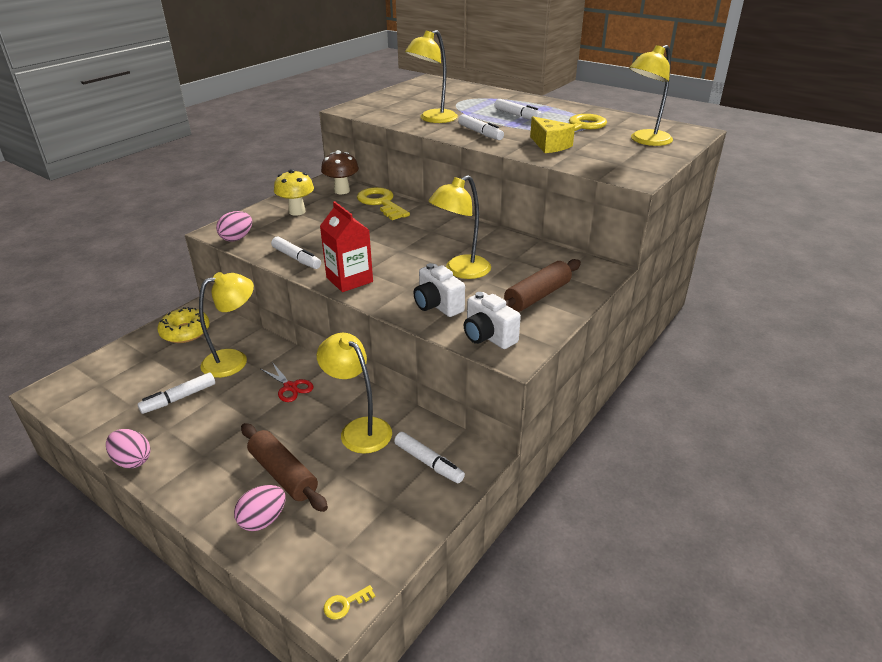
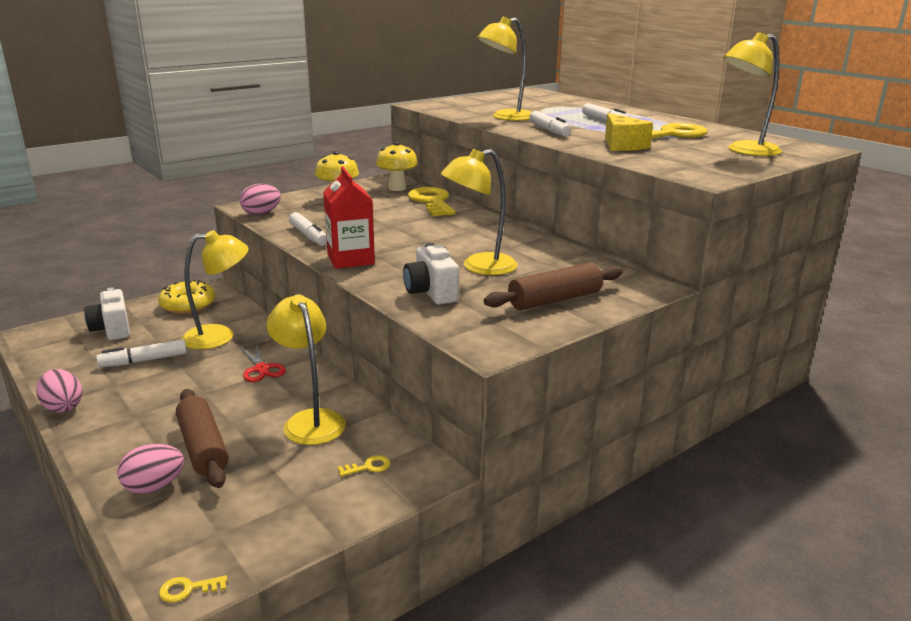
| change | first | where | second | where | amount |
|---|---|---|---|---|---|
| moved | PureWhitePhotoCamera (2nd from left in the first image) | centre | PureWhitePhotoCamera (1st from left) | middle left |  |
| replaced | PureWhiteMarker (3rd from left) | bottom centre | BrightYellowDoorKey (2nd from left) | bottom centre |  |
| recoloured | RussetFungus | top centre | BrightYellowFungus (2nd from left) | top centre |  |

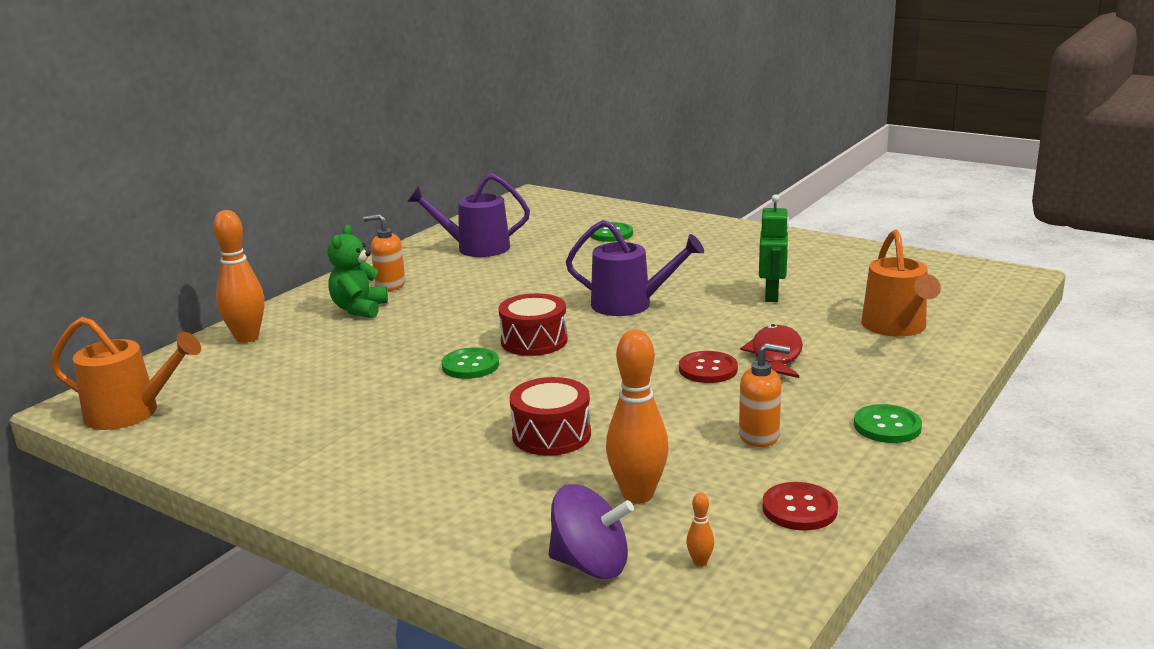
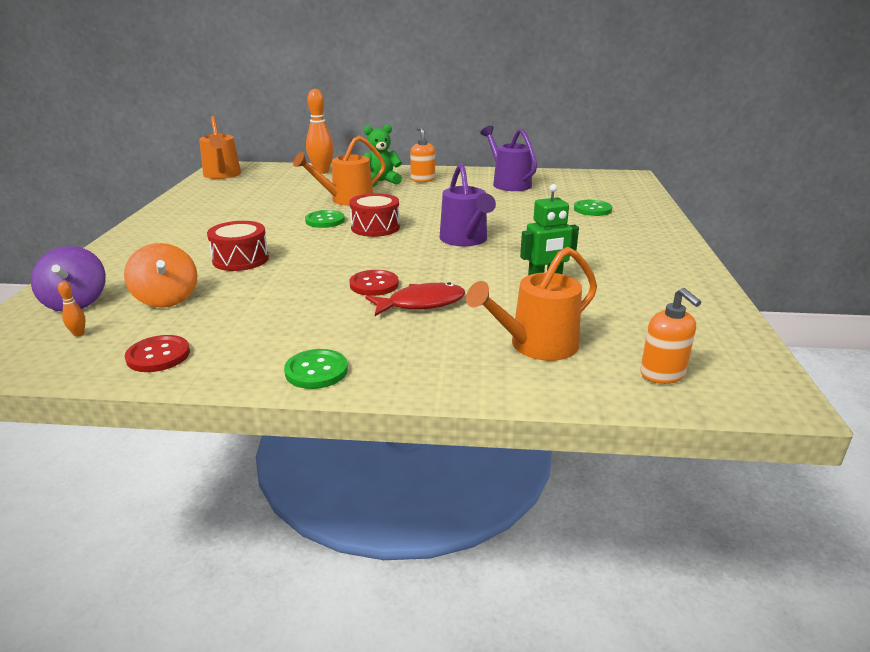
| change | first | where | second | where | amount |
|---|---|---|---|---|---|
| replaced | OrangeBowlingPin (2nd from left) | centre | OrangeSpinningTop | middle left |  |
| added |  |  | OrangeWateringPot (2nd from left) | top centre |  |
| moved | OrangeSoapPump (2nd from left) | centre |  | middle right |  |

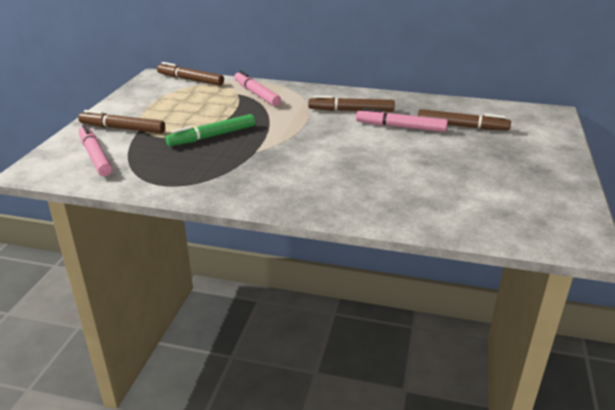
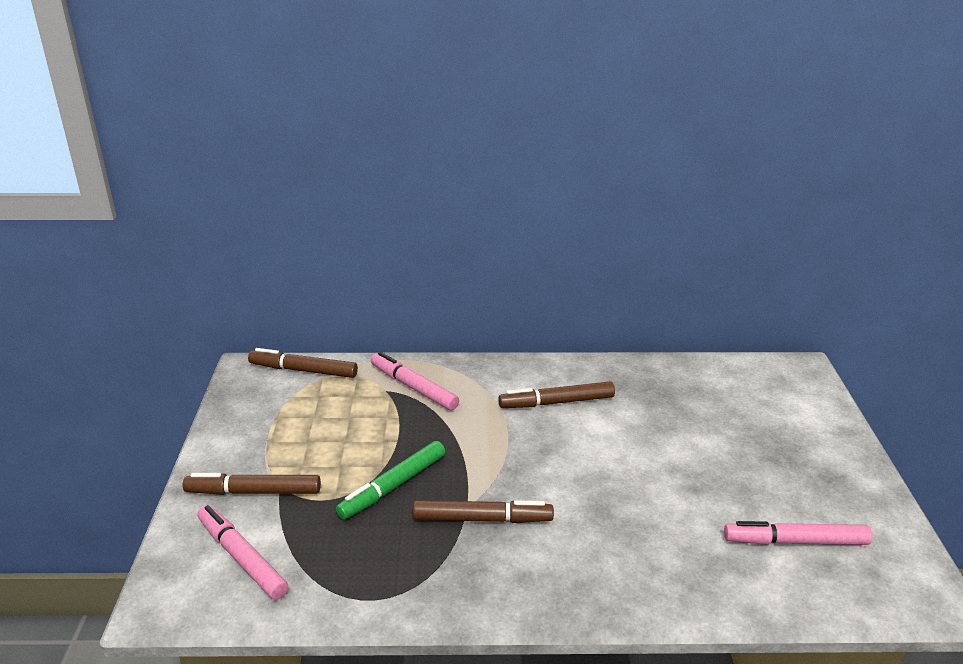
| change | first | where | second | where | amount |
|---|---|---|---|---|---|
| moved | RussetMarker (4th from left in the first image) | top right | RussetMarker (3rd from left) | bottom centre |  |
| moved | RosePinkMarker (3rd from left) | top centre |  | bottom right |  |

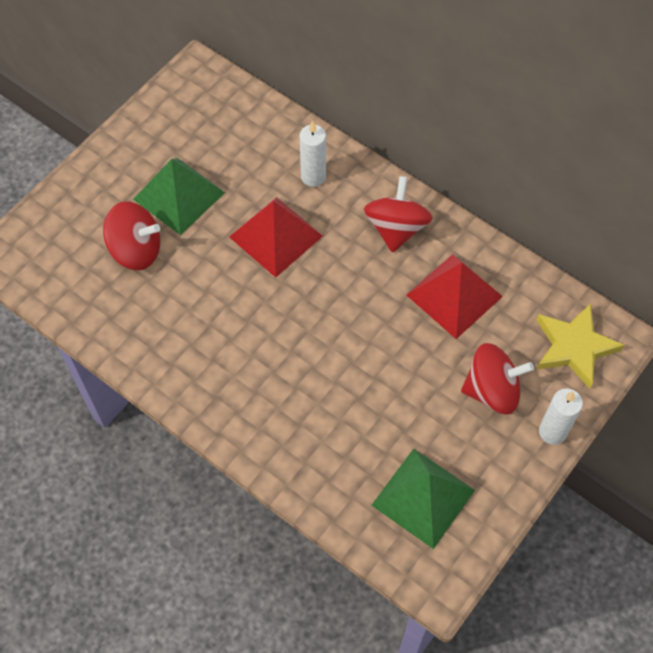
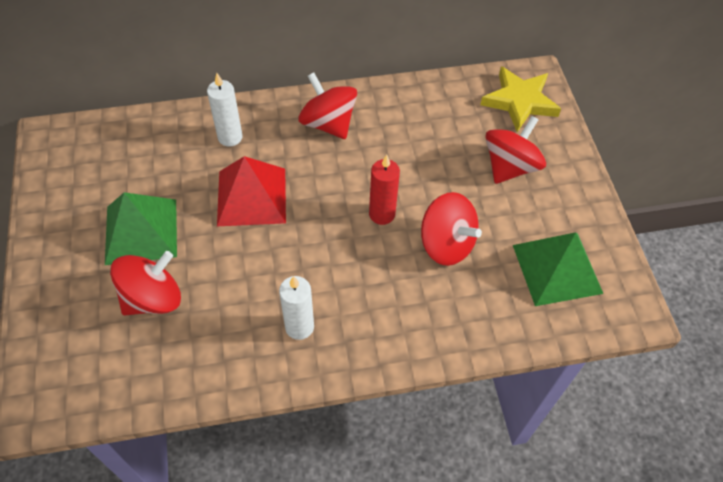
| change | first | where | second | where | amount |
|---|---|---|---|---|---|
| moved | PureWhiteCandle (2nd from left) | middle right |  | centre |  |
| added |  |  | RedCandle | centre |  |
| added |  |  | RedSpinningTop (3rd from left) | centre |  |
| removed | RedSolidPyramid (2nd from left) | middle right |  |  |  |

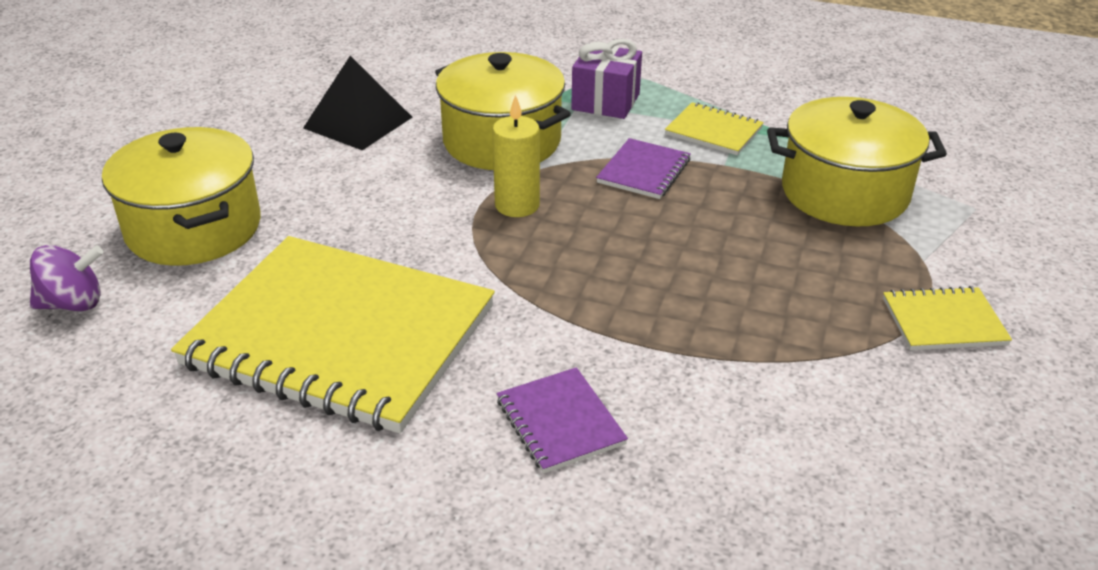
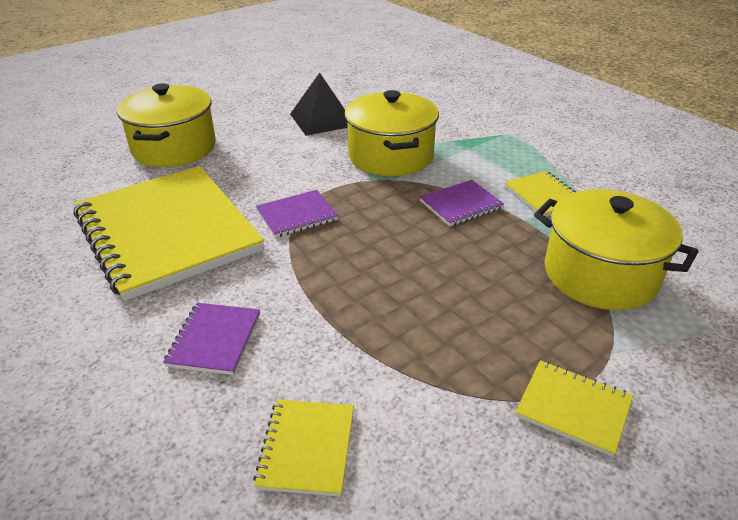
| change | first | where | second | where | amount |
|---|---|---|---|---|---|
| added |  |  | BrightYellowNotepad (2nd from left) | bottom centre |  |
| added |  |  | RoyalPurpleNotepad (2nd from left) | centre |  |
| removed | RoyalPurpleSpinningTop | middle left |  |  |  |
| removed | BrightYellowCandle | top centre |  |  |  |
| removed | RoyalPurpleWrappedGift | top centre |  |  |  |

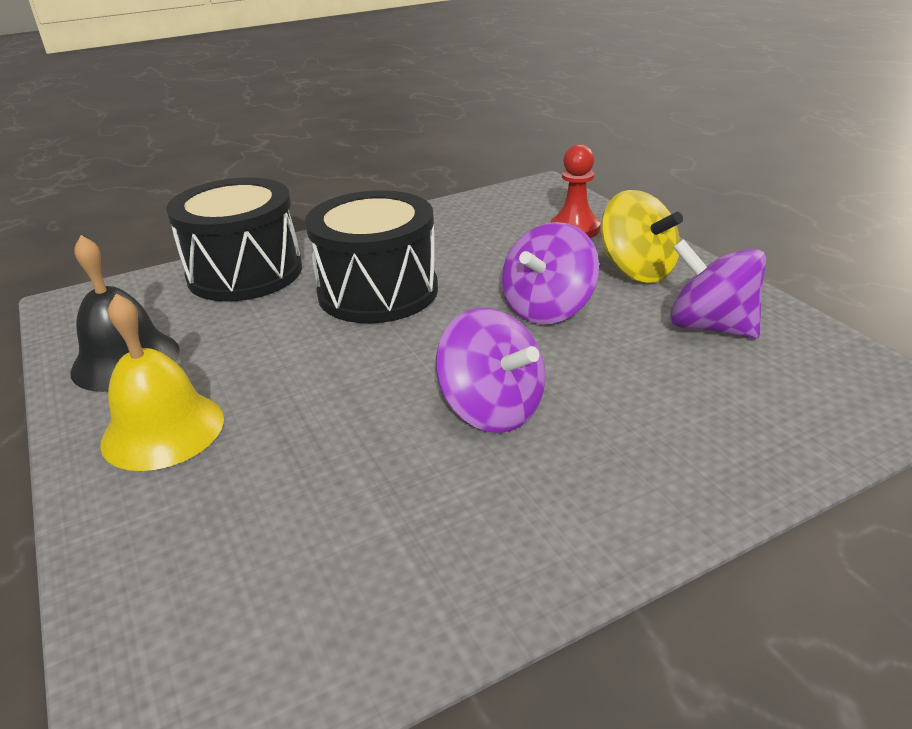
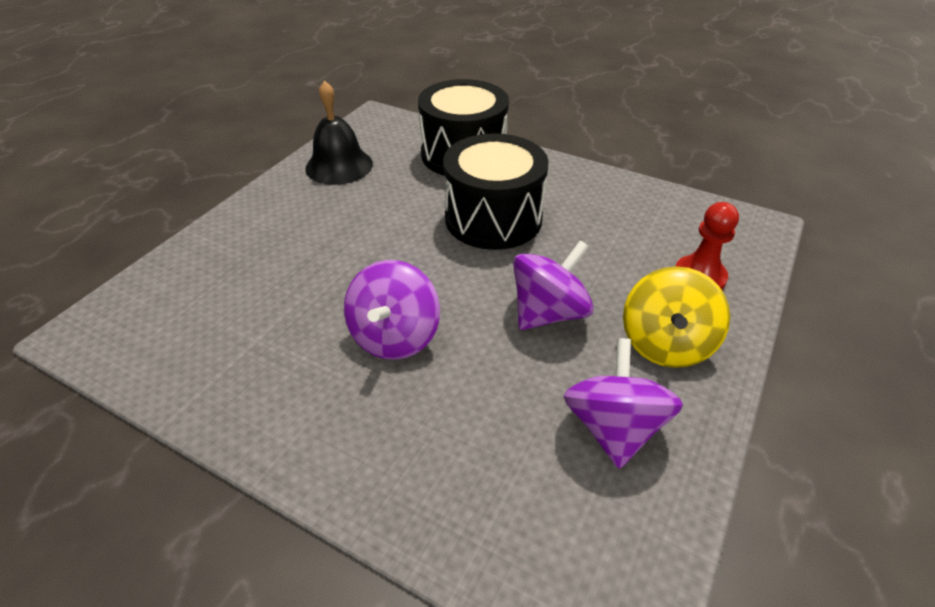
| change | first | where | second | where | amount |
|---|---|---|---|---|---|
| turned | RoyalPurpleSpinningTop (2nd from left) | centre |  | centre | 135 degrees clockwise |
| removed | BrightYellowSchoolBell | middle left |  |  |  |

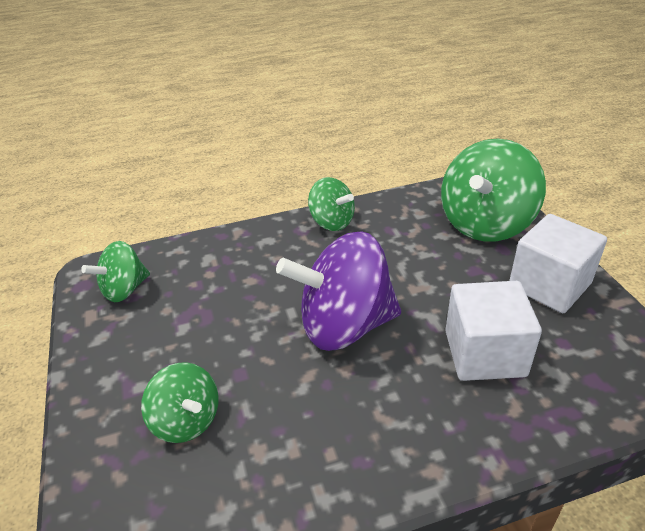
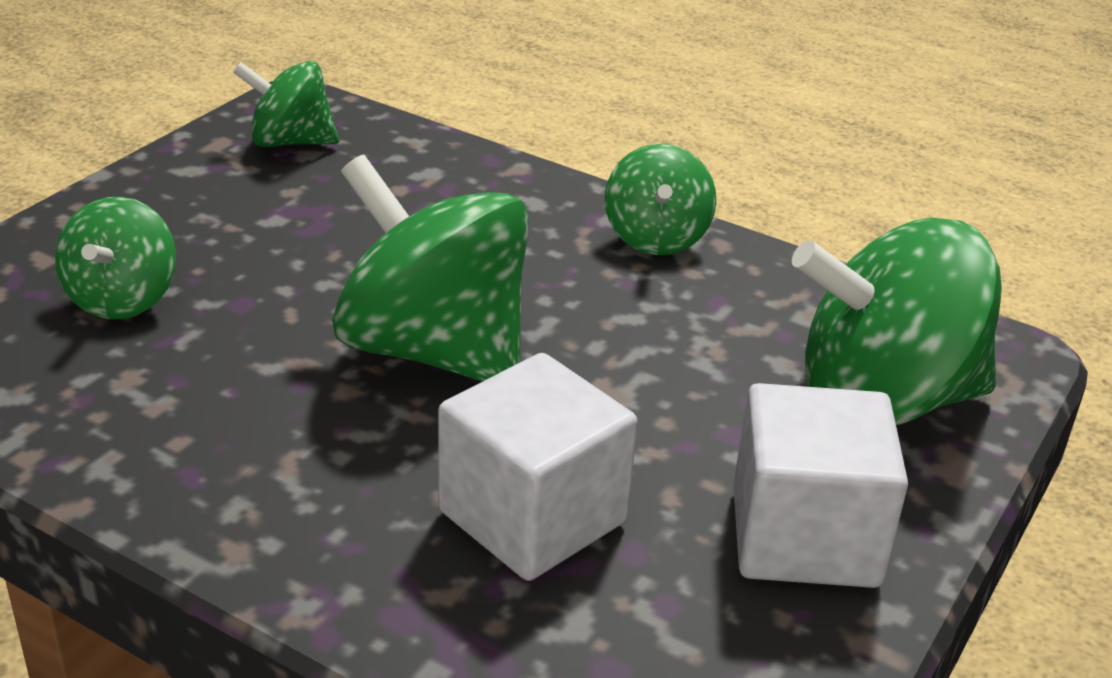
| change | first | where | second | where | amount |
|---|---|---|---|---|---|
| recoloured | RoyalPurpleSpinningTop | centre | EmeraldSpinningTop (3rd from left) | centre |  |

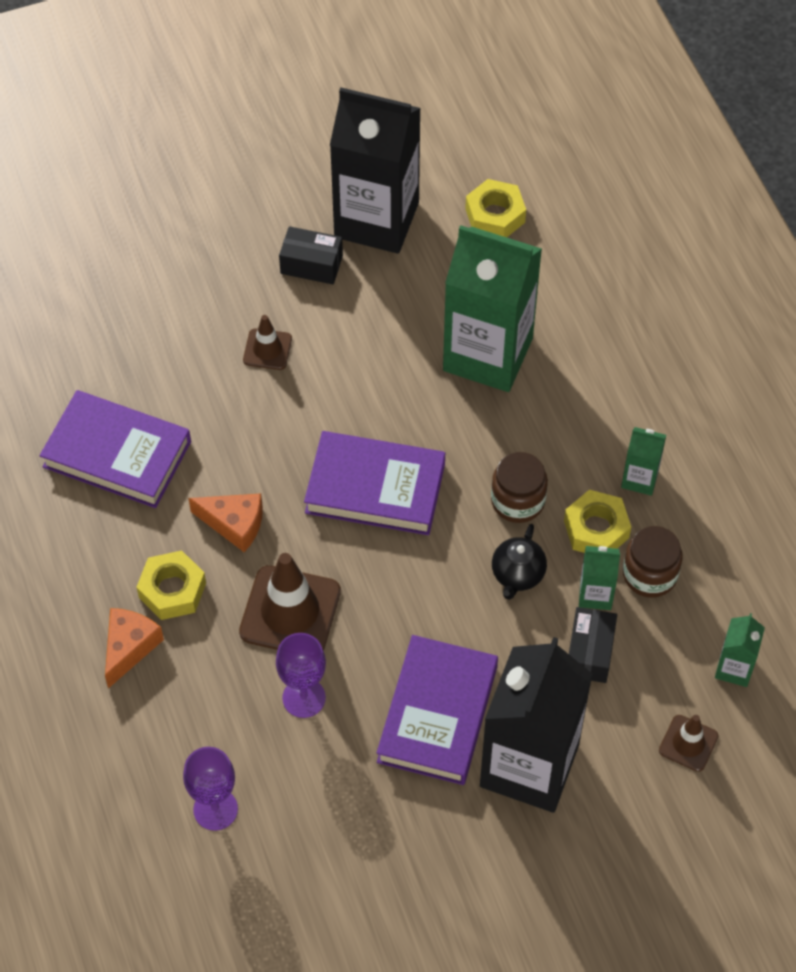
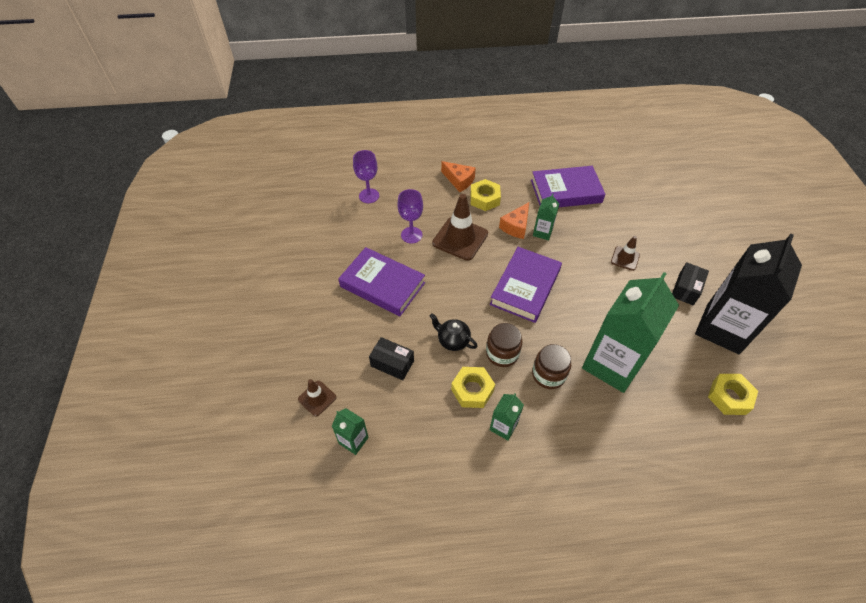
| change | first | where | second | where | amount |
|---|---|---|---|---|---|
| turned | RoyalPurpleBook (1st from left in the first image) | middle left | RoyalPurpleBook (3rd from left) | top centre | 45 degrees clockwise |
| moved | RussetJar (2nd from left) | middle right |  | centre |  |
| moved | EmeraldJuiceCarton (2nd from left in the first image) | middle right | EmeraldJuiceCarton (3rd from left) | centre |  |
| removed | JetBlackJuiceCarton (2nd from left) | bottom right |  |  |  |

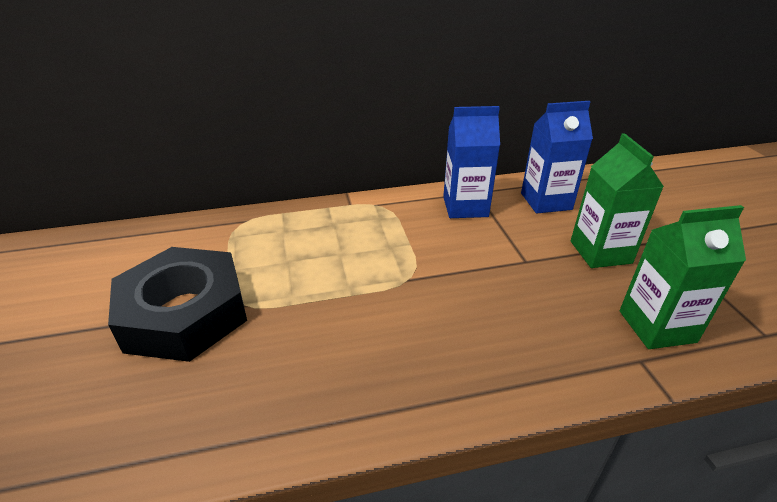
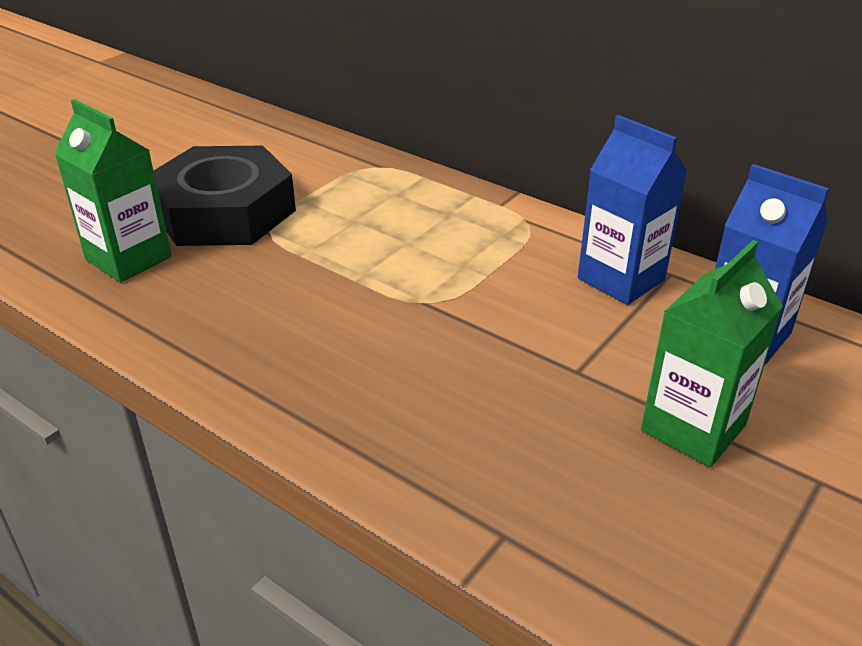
| change | first | where | second | where | amount |
|---|---|---|---|---|---|
| moved | EmeraldJuiceCarton (2nd from left in the first image) | middle right | EmeraldJuiceCarton (1st from left) | top left |  |

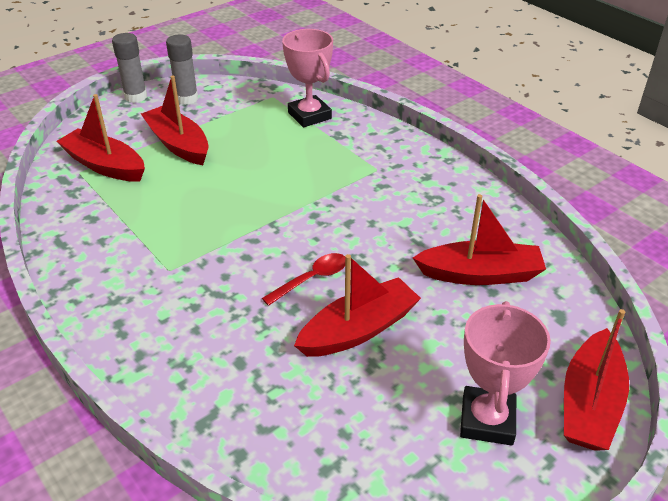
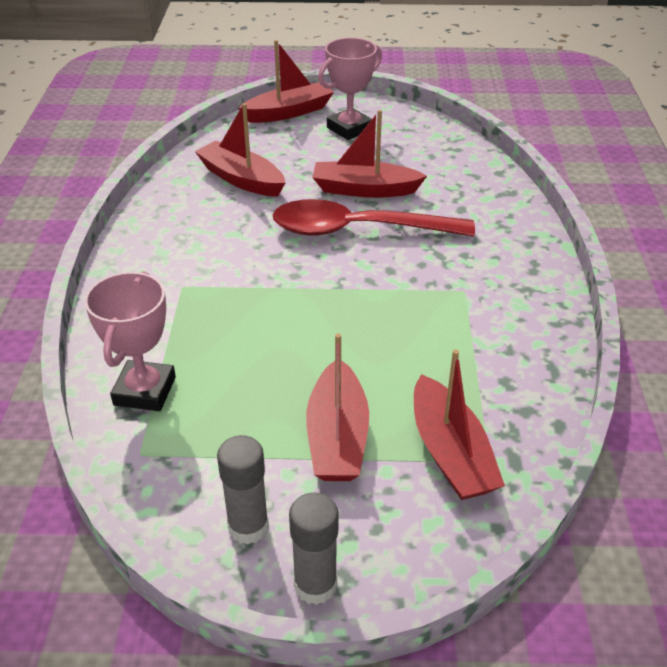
| change | first | where | second | where | amount |
|---|---|---|---|---|---|
| resized | RedTablespoon | centre |  | top centre | x2.20 |

